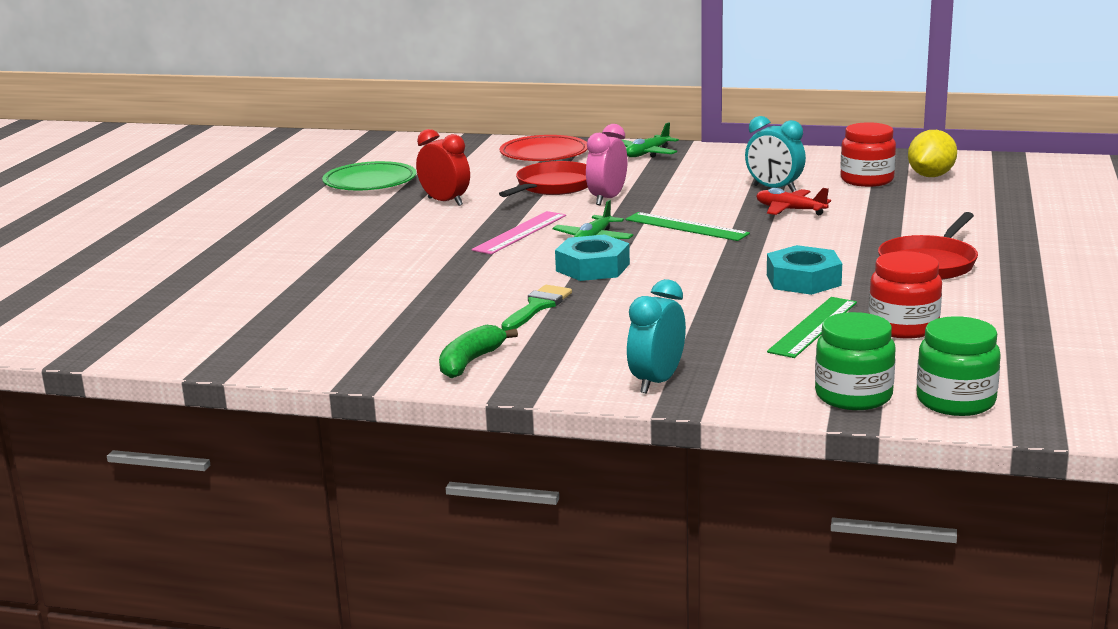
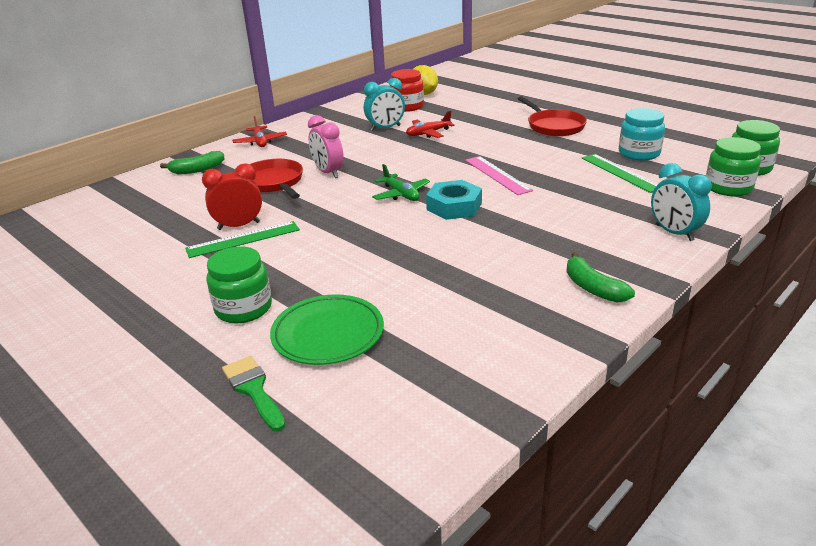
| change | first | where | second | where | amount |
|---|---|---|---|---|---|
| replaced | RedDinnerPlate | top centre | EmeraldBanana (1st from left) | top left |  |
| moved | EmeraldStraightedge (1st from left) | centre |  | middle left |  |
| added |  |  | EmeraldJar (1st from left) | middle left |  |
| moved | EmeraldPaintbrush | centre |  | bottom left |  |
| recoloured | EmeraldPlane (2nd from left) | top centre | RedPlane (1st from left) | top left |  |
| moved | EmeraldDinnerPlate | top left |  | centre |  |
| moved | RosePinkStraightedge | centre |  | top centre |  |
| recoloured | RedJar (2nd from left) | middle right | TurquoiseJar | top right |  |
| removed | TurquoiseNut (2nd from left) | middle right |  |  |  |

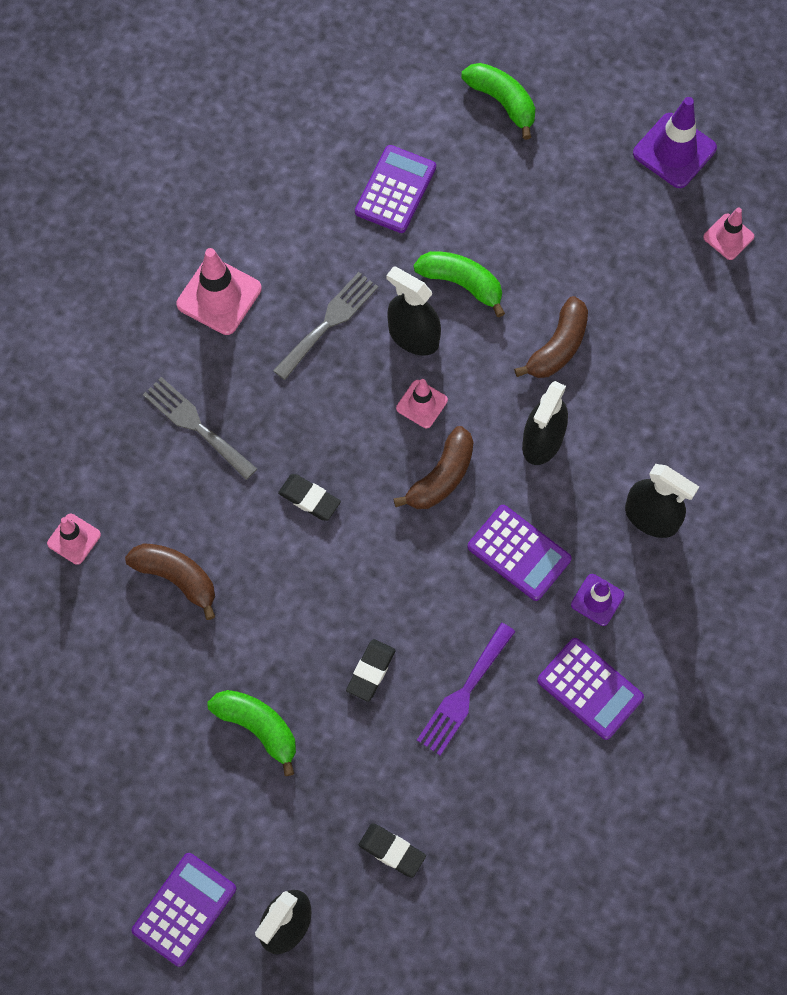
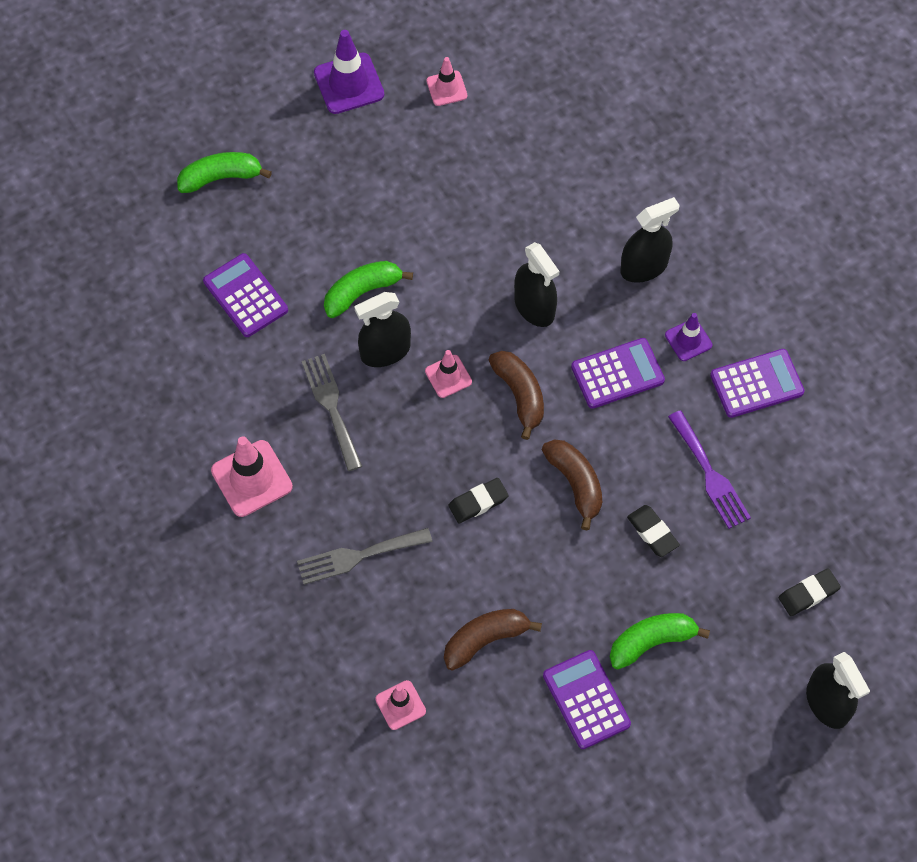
| change | first | where | second | where | amount |
|---|---|---|---|---|---|
| moved | RussetBanana (3rd from left) | middle right |  | centre |  |
| moved | RoyalPurplePocketCalculator (1st from left in the first image) | bottom left | RoyalPurplePocketCalculator (2nd from left) | bottom centre |  |

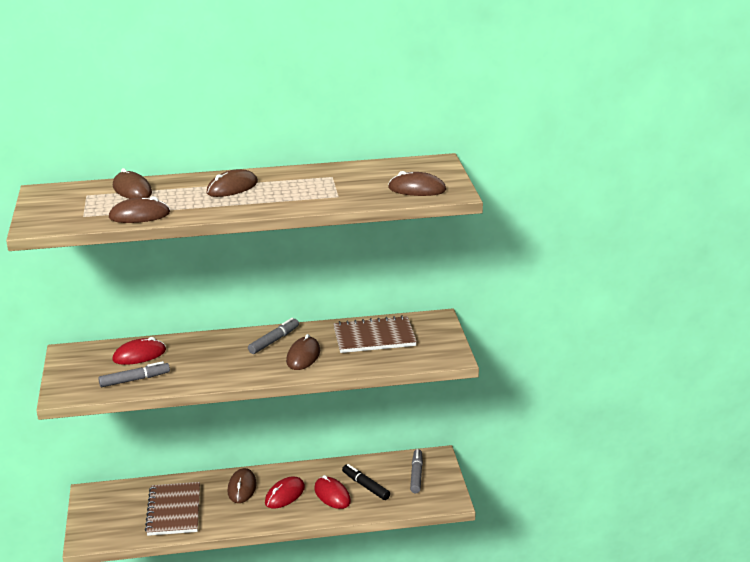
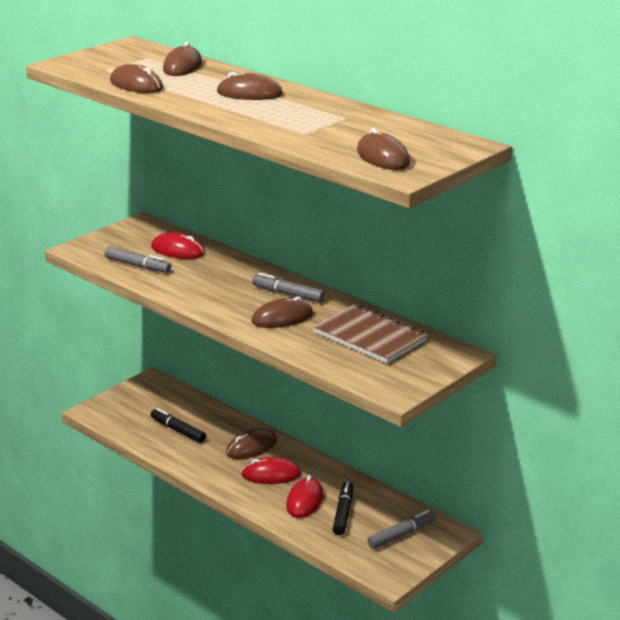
| change | first | where | second | where | amount |
|---|---|---|---|---|---|
| replaced | RussetNotepad (1st from left) | bottom left | JetBlackMarker (1st from left) | bottom left |  |
| turned | AshGreyMarker (2nd from left) | centre |  | centre | 150 degrees counterclockwise |

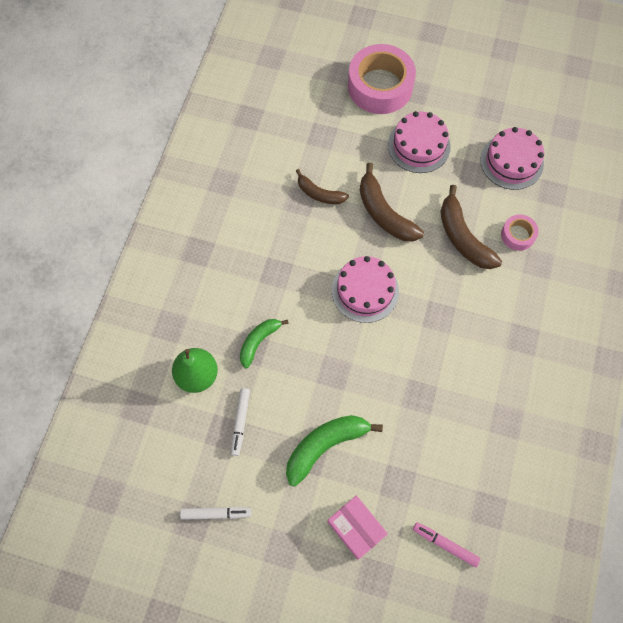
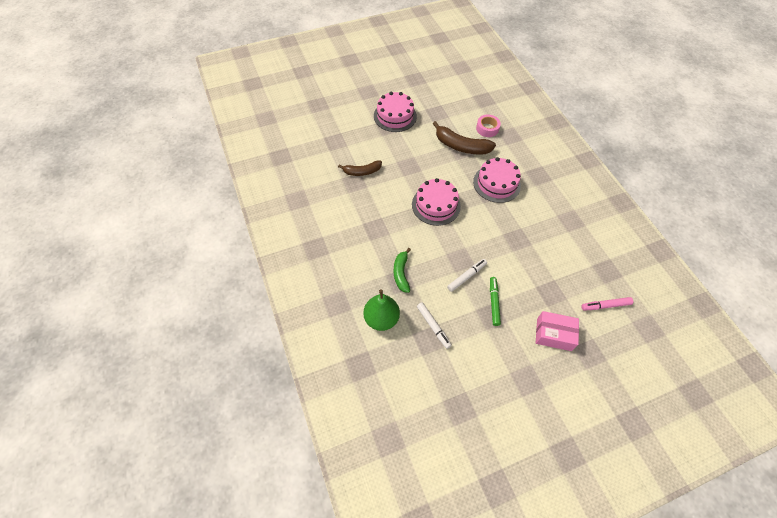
| change | first | where | second | where | amount |
|---|---|---|---|---|---|
| moved | PureWhiteMarker (1st from left in the first image) | bottom centre | PureWhiteMarker (2nd from left) | centre |  |
| moved | RosePinkLayerCake (3rd from left) | top right |  | centre |  |
| replaced | EmeraldBanana (2nd from left) | bottom centre | EmeraldMarker | centre |  |
| removed | RosePinkRollOfTape (1st from left) | top centre |  |  |  |
| removed | RussetBanana (2nd from left) | top centre |  |  |  |

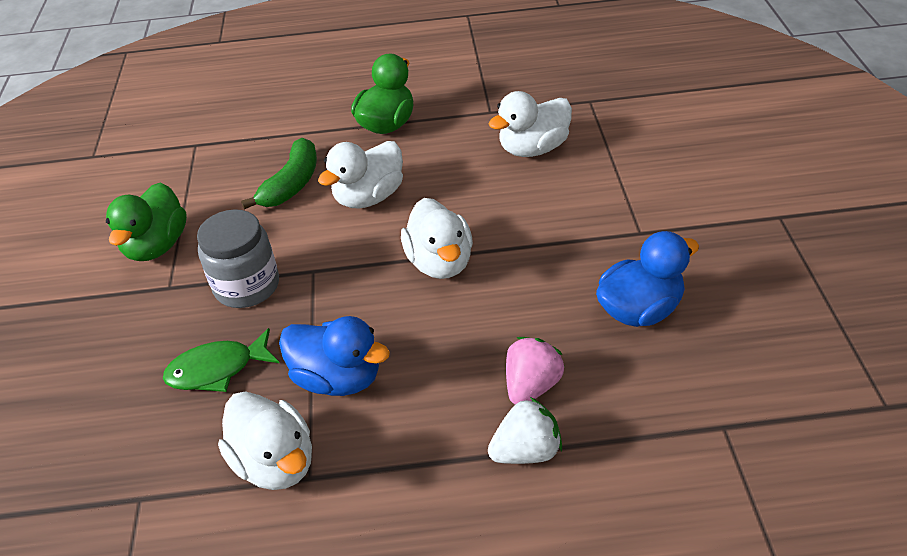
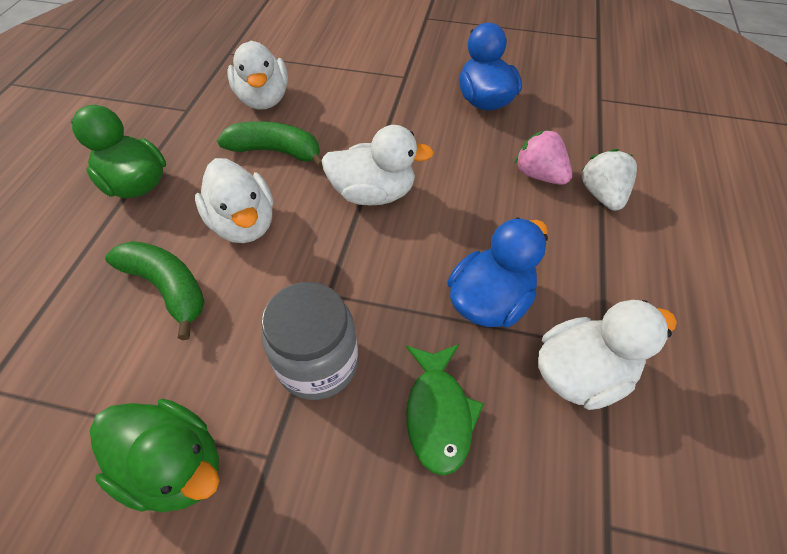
| change | first | where | second | where | amount |
|---|---|---|---|---|---|
| added |  |  | EmeraldBanana (2nd from left) | top centre |  |

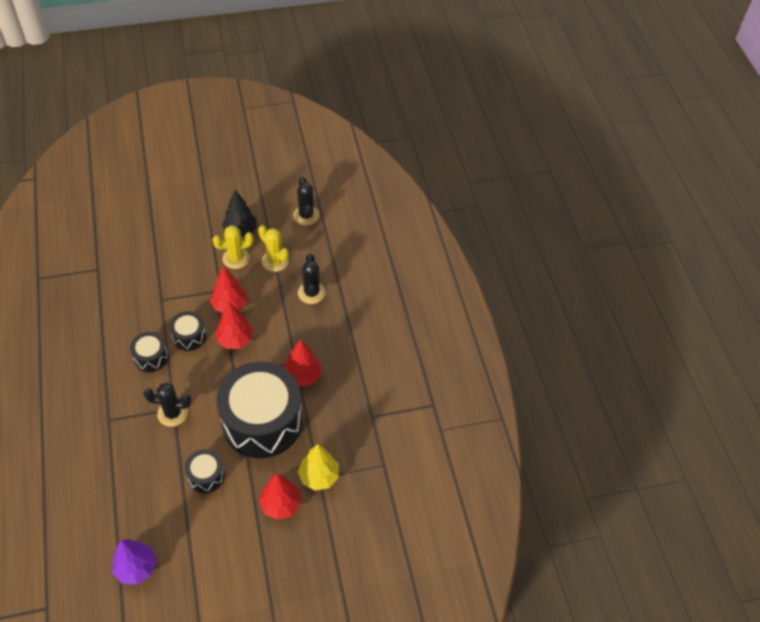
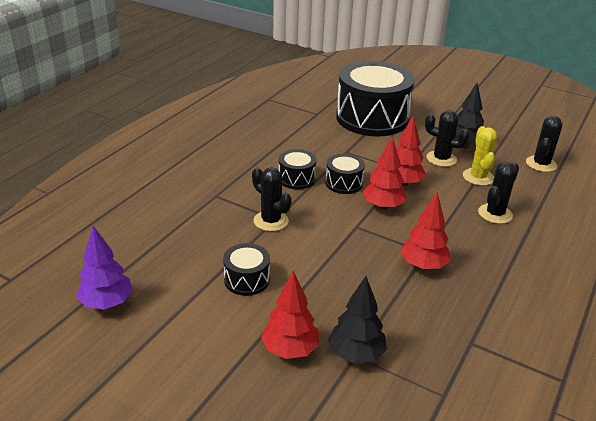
| change | first | where | second | where | amount |
|---|---|---|---|---|---|
| recoloured | BrightYellowToyTree | bottom centre | JetBlackToyTree (1st from left) | bottom centre |  |
| moved | JetBlackToyDrum (4th from left) | centre |  | top centre |  |
| recoloured | BrightYellowSaguaroCactus (1st from left) | middle left | JetBlackSaguaroCactus (2nd from left) | top right |  |

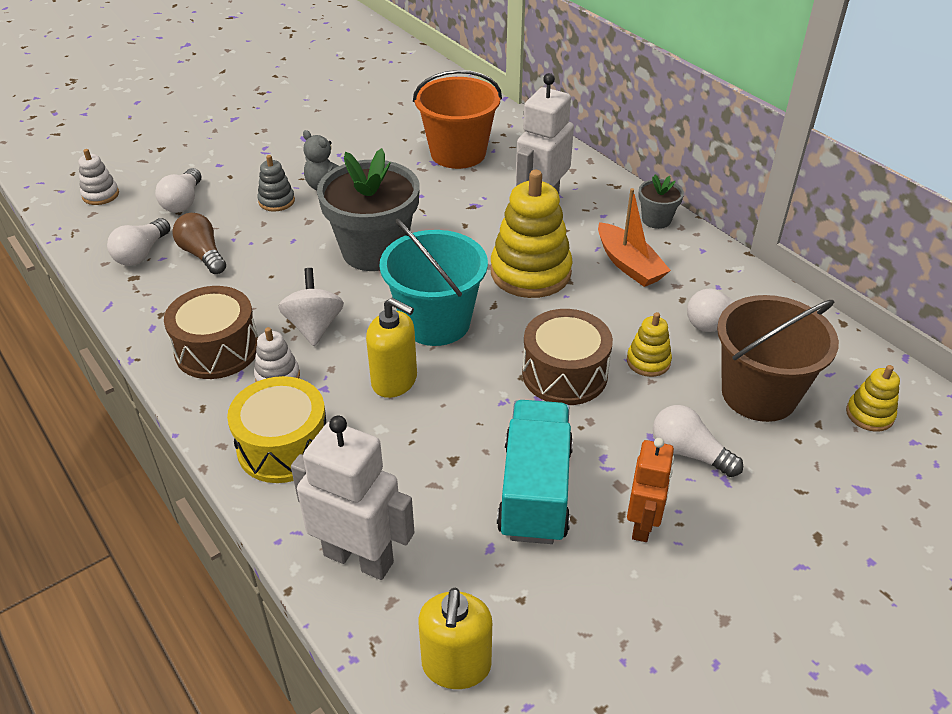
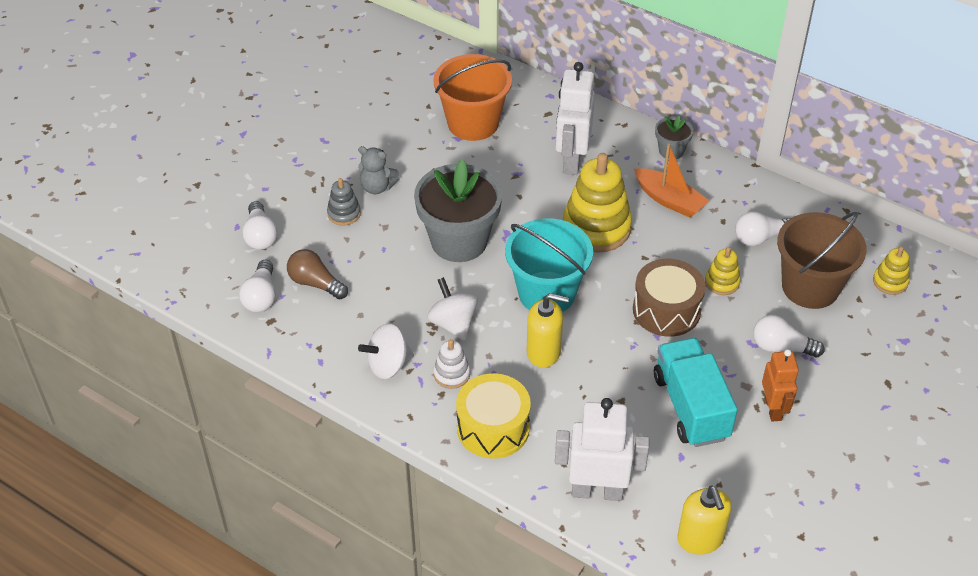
| change | first | where | second | where | amount |
|---|---|---|---|---|---|
| replaced | RussetToyDrum (1st from left) | middle left | PureWhiteSpinningTop (1st from left) | centre |  |
| removed | PureWhiteStackingRings (1st from left) | top left |  |  |  |

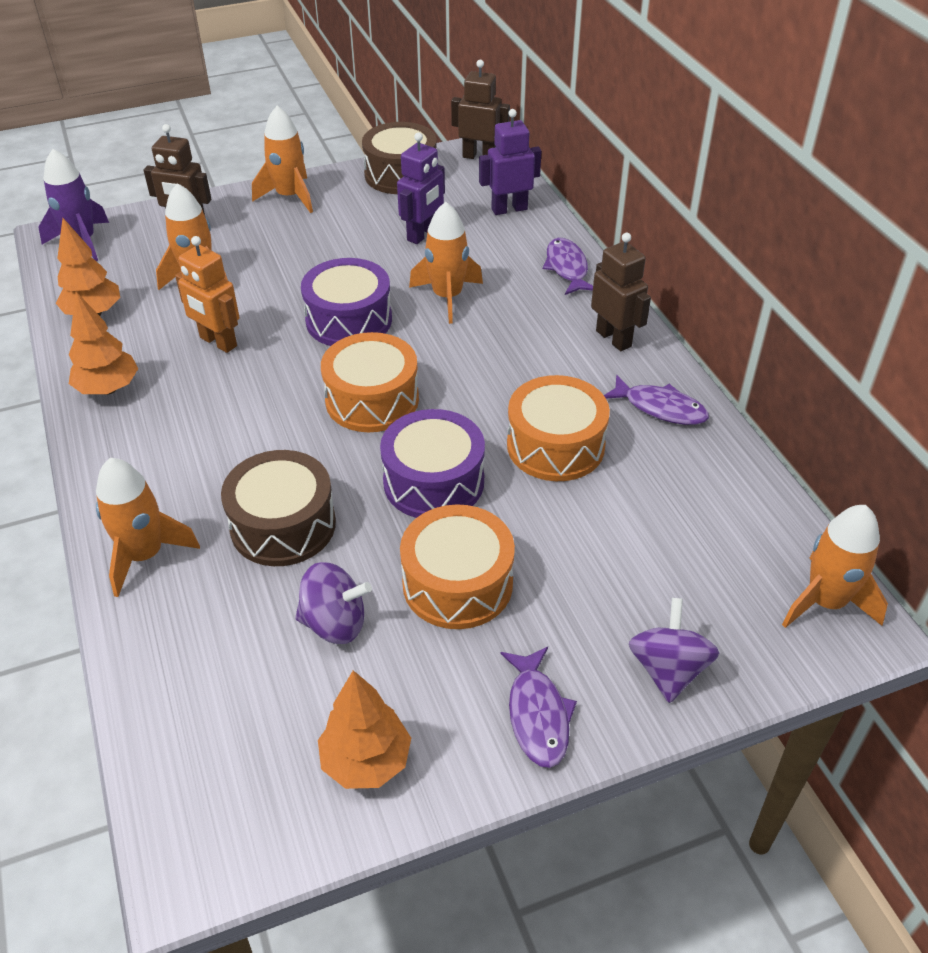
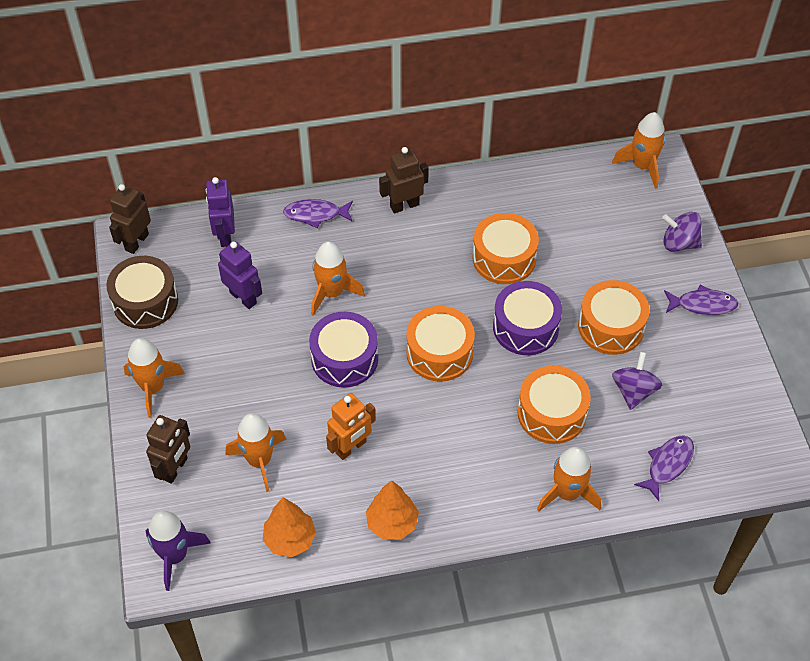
| change | first | where | second | where | amount |
|---|---|---|---|---|---|
| recoloured | RussetToyDrum (1st from left) | middle left | OrangeToyDrum (3rd from left) | middle right |  |
| moved | RoyalPurpleFish (3rd from left in the first image) | middle right | RoyalPurpleFish (2nd from left) | bottom right |  |
| removed | OrangeToyTree (3rd from left) | bottom centre |  |  |  |

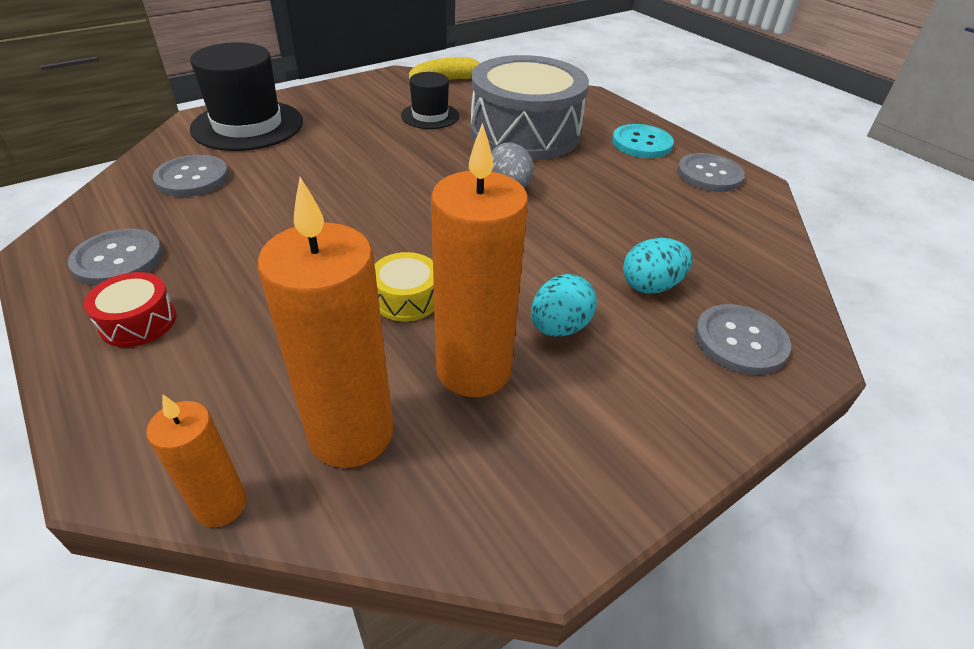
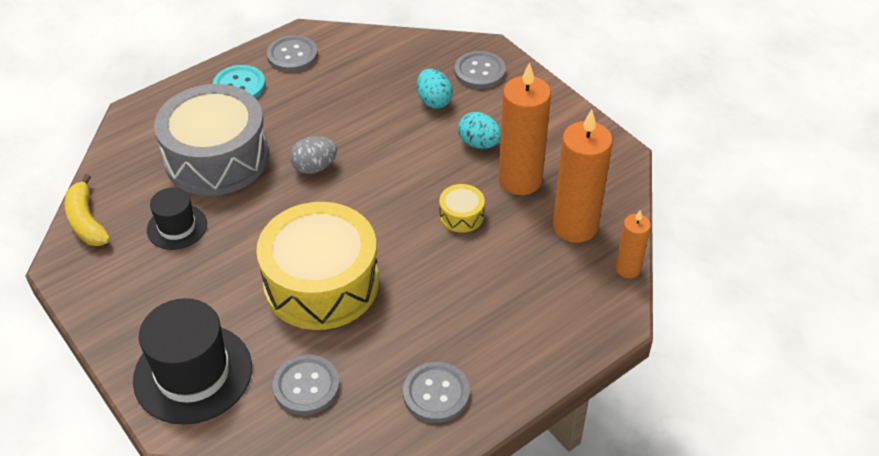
| change | first | where | second | where | amount |
|---|---|---|---|---|---|
| added |  |  | BrightYellowToyDrum (1st from left) | centre |  |
| removed | RedToyDrum | middle left |  |  |  |

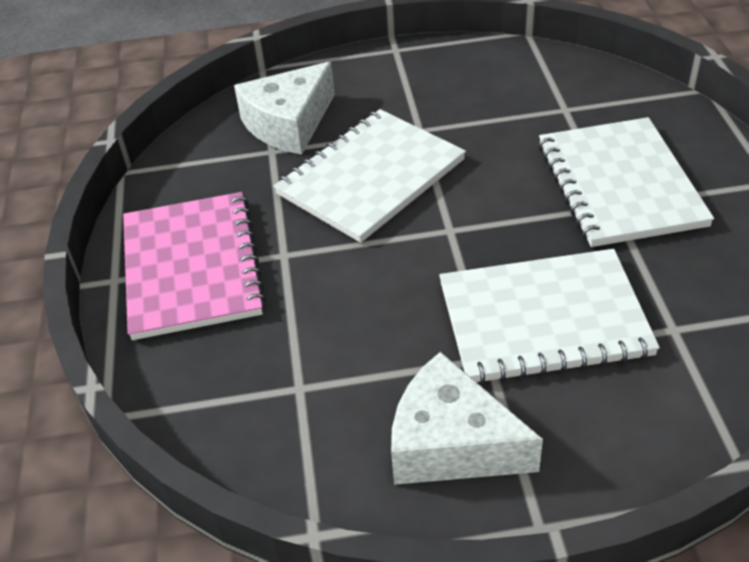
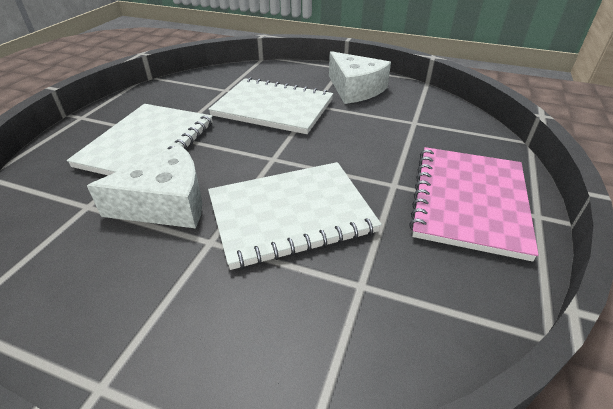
| change | first | where | second | where | amount |
|---|---|---|---|---|---|
| moved | PureWhitePieceOfCheese (1st from left) | top centre |  | middle left |  |

